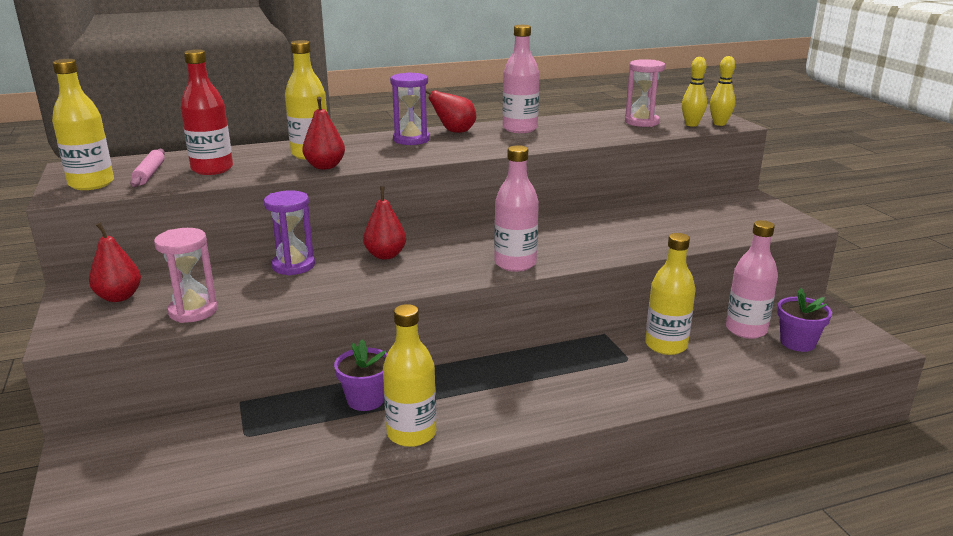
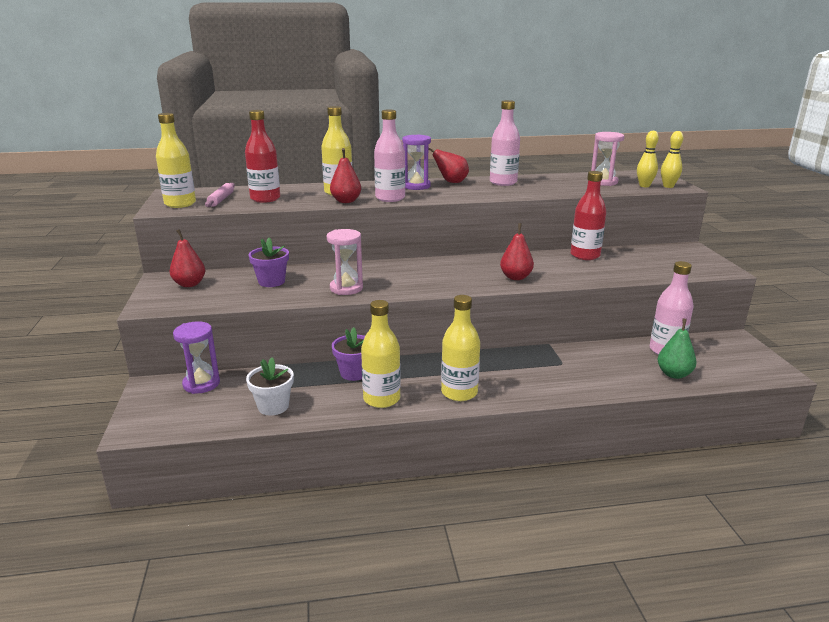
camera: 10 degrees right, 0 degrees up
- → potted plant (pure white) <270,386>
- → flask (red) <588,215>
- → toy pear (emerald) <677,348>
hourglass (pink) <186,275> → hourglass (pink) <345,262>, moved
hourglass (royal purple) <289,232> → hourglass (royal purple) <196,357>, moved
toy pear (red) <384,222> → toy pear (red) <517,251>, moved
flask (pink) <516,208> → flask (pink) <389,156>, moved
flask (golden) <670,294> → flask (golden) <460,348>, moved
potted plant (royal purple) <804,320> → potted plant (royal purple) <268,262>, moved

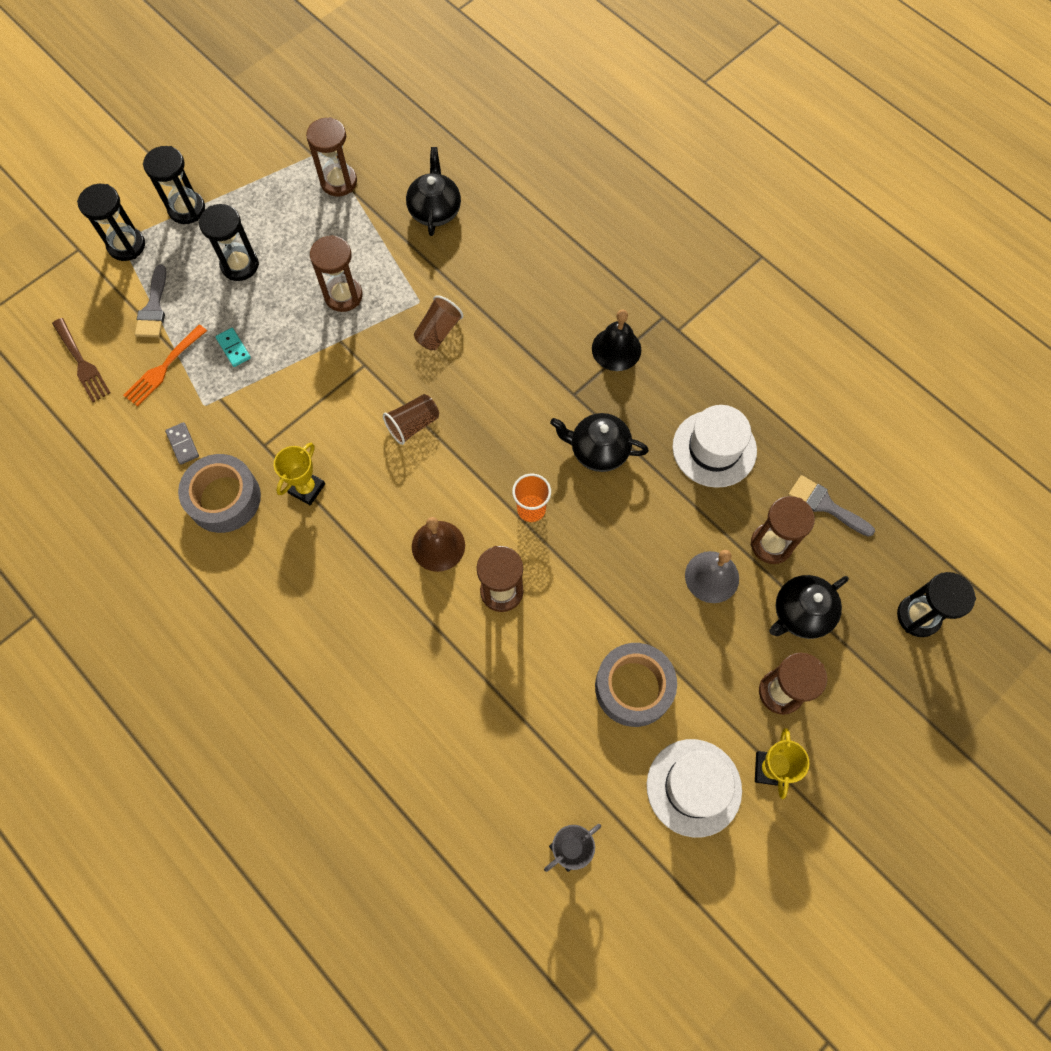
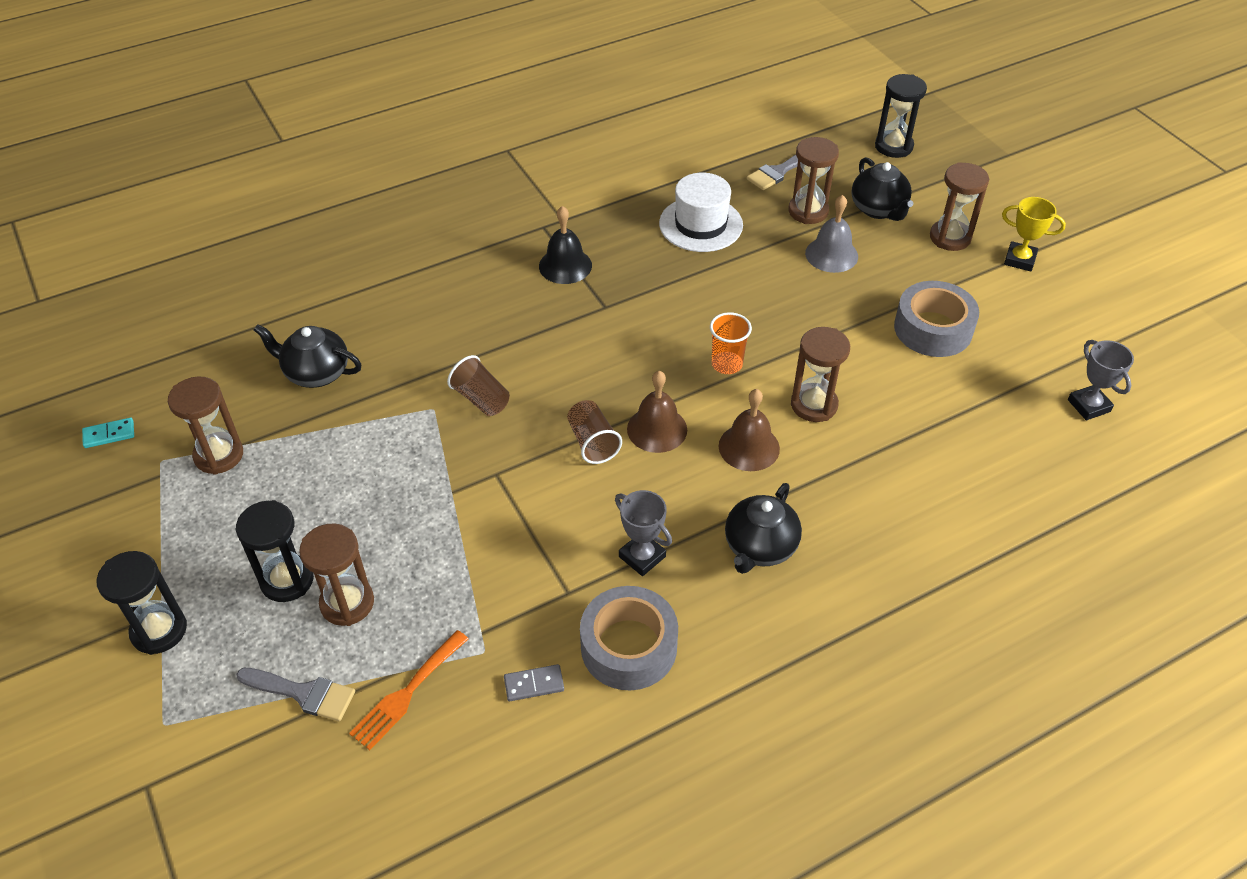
camera: 75 degrees left, 20 degrees down
fork (russet) <81,360> → -
hourglass (jet-black) <111,222> → -
tall hat (pure white) <694,788> → -
- → hand bell (russet) <657,412>
domino tile (turquoise) <233,347> → domino tile (turquoise) <108,433>, moved
hourglass (russet) <336,273> → hourglass (russet) <336,574>, moved
china teapot (jet-black) <599,442> → china teapot (jet-black) <763,528>, moved
prize cup (golden) <299,474> → prize cup (gray) <643,533>
fork (orange) <165,366> → fork (orange) <409,690>, 75 degrees clockwise

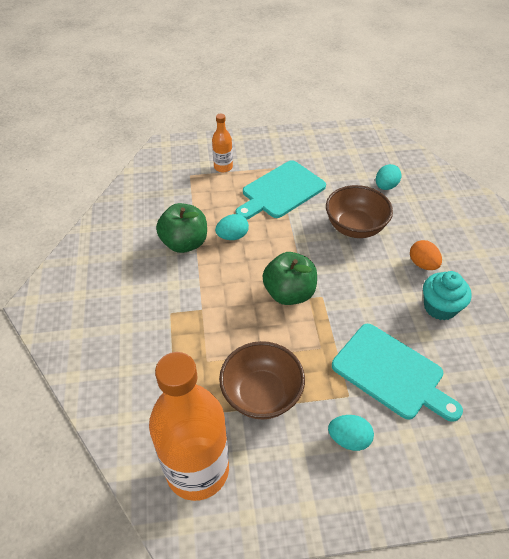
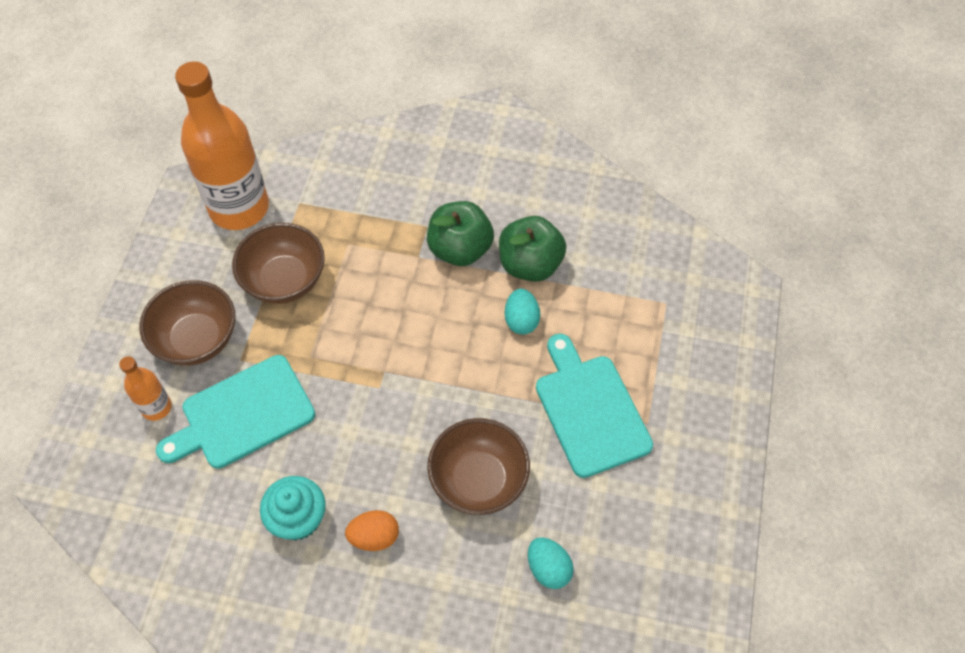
camera: 110 degrees right, 10 degrees up
flask (orange) <222,143> → flask (orange) <145,389>, moved
apple fruit (emerald) <289,278> → apple fruit (emerald) <460,233>, moved
egg shape (turquoise) <351,433> → serving bowl (russet) <188,323>

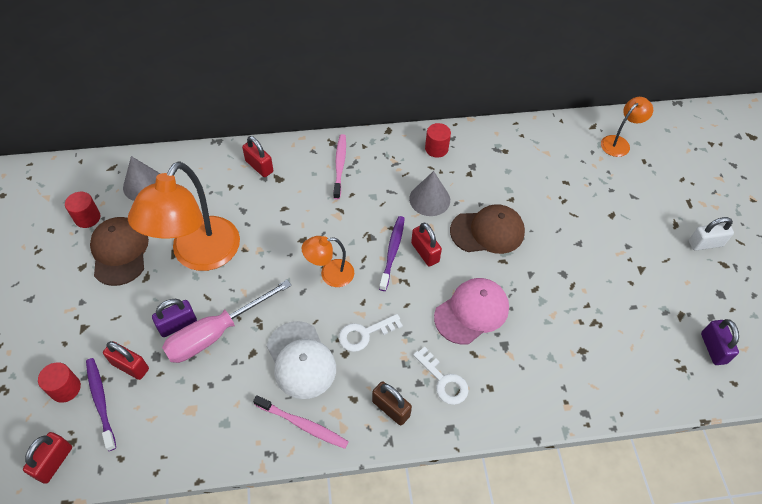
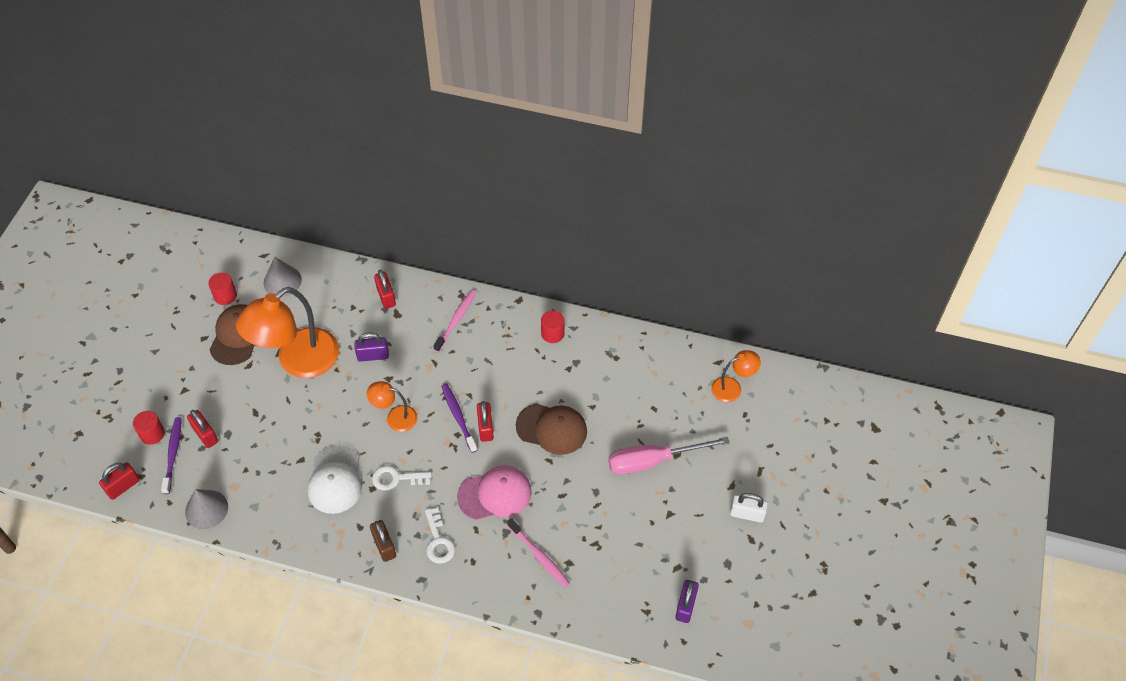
camera: 25 degrees right, 0 degrees up
padlock (royal purple) <174,318> → padlock (royal purple) <371,347>, moved
hand screwdriver (pink) <227,321> → hand screwdriver (pink) <669,456>, moved
dental brush (pink) <301,422> → dental brush (pink) <538,552>, moved
solid cone (gray) <429,193> → solid cone (gray) <206,509>, moved
dental brush (royal purple) <392,253> → dental brush (royal purple) <459,418>, 60 degrees counterclockwise

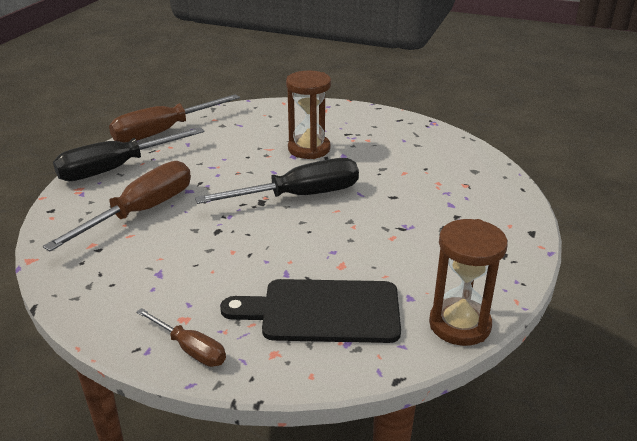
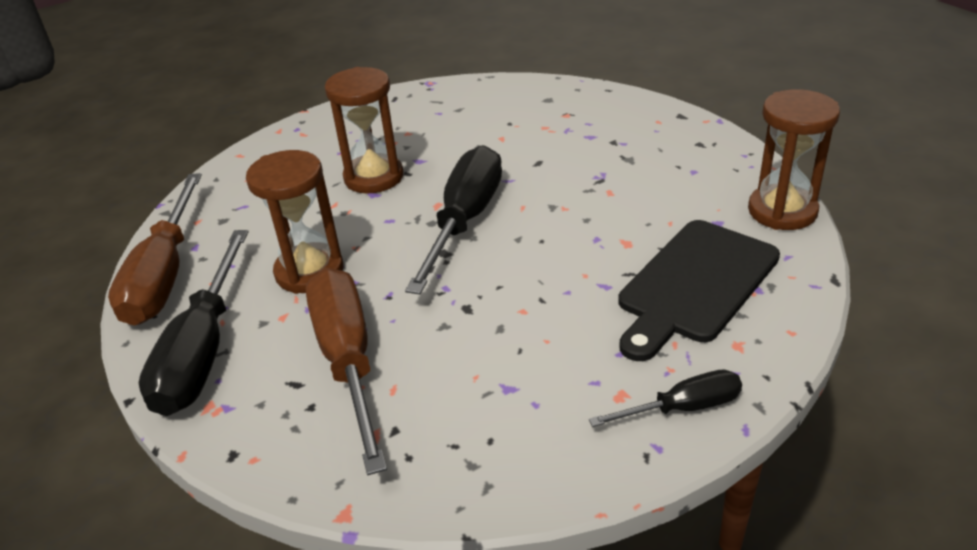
camera: 50 degrees left, 5 degrees up
- → hourglass (russet) <294,222>
hand screwdriver (russet) <181,337> → hand screwdriver (jet-black) <665,398>

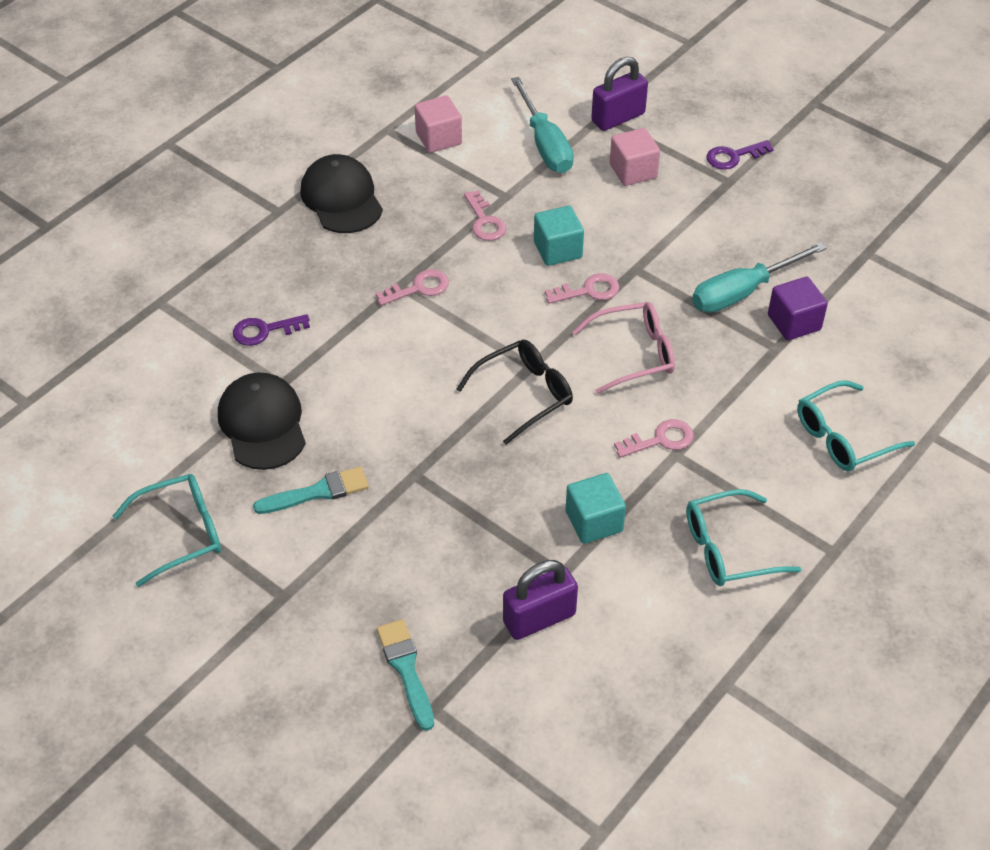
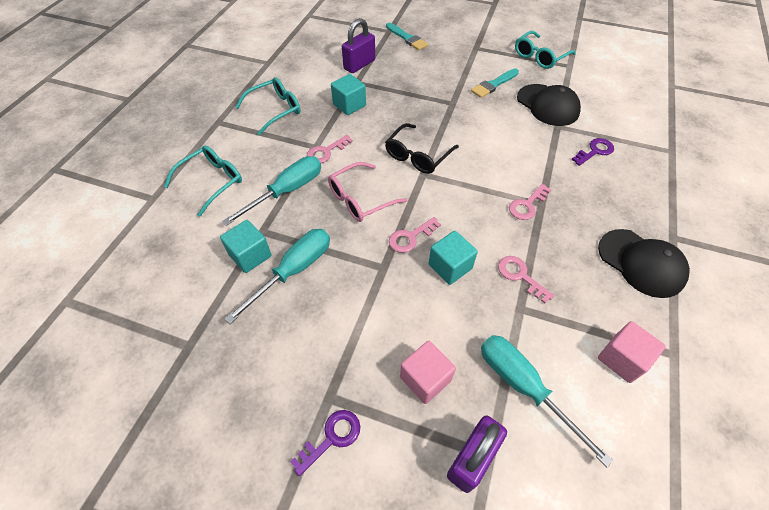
camera: 160 degrees right, 5 degrees up
- → hand screwdriver (turquoise) <271,191>
solid cube (royal purple) <798,309> → solid cube (turquoise) <246,246>

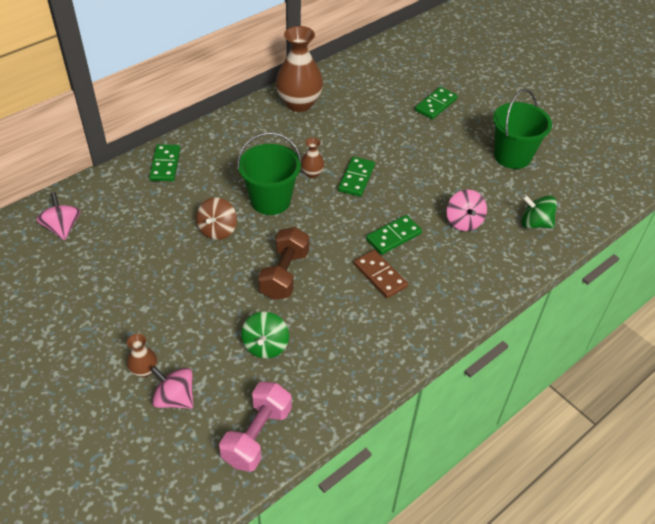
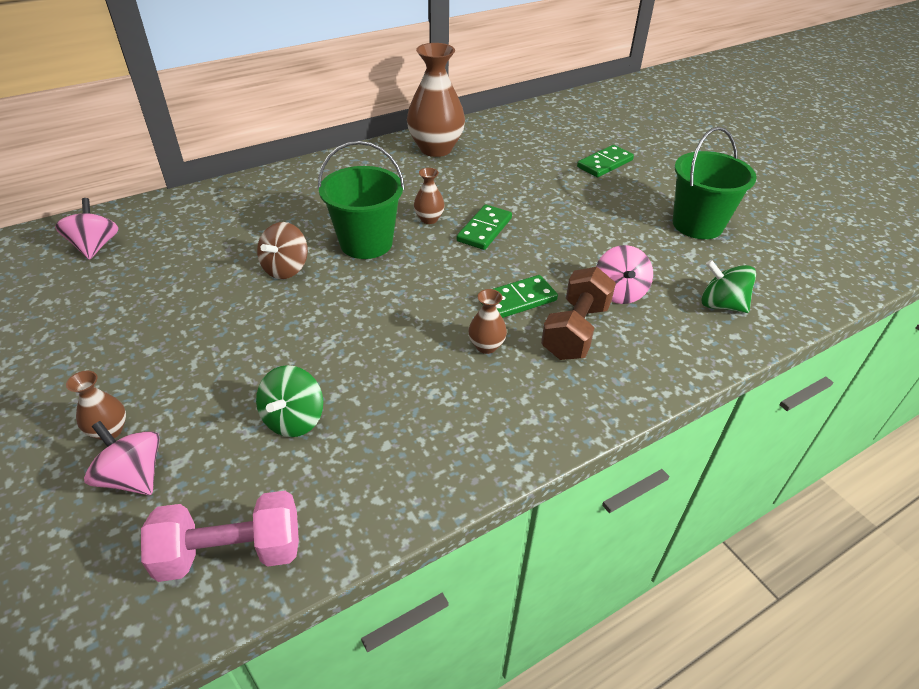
camera: 10 degrees right, 5 degrees down
domino tile (emerald) <164,162> → -
hand weight (russet) <284,263> → hand weight (russet) <578,313>, moved
domino tile (russet) <381,274> → flower vase (russet) <487,321>
hand weight (pink) <255,427> → hand weight (pink) <220,536>, 45 degrees clockwise

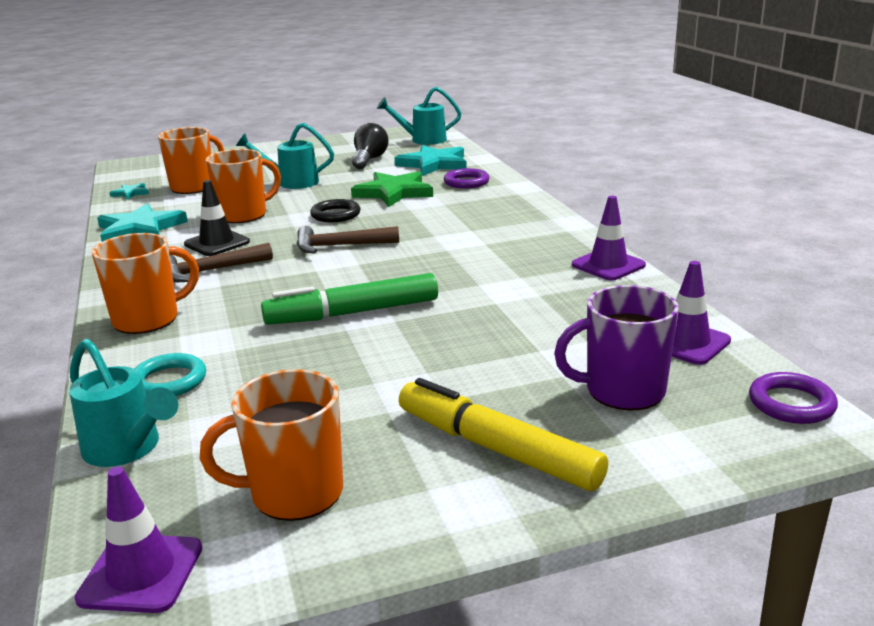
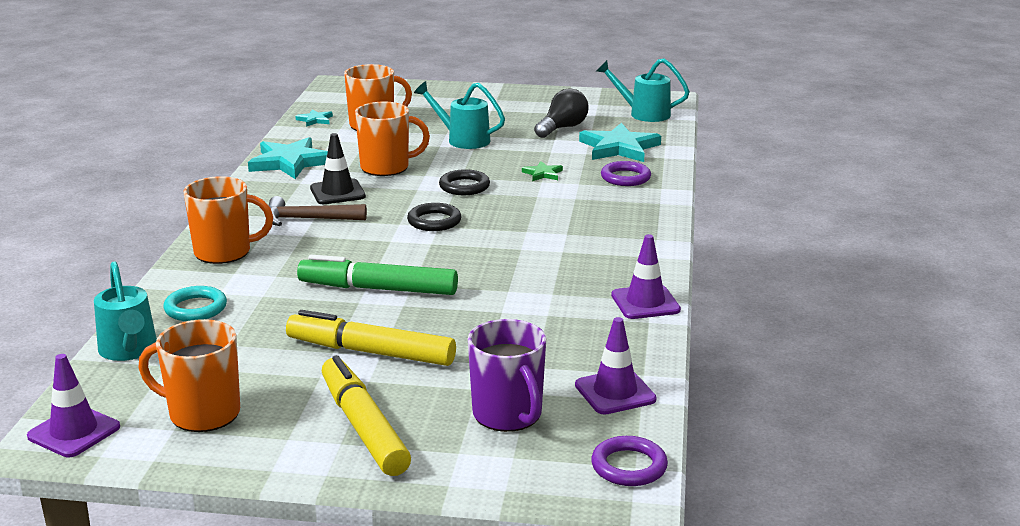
camera: 25 degrees right, 0 degrees up
- → marker pen (golden) <371,338>
hammer (russet) <348,240> → torus (jet-black) <434,217>
coffee mug (royal purple) <616,347> → coffee mug (royal purple) <507,375>, 135 degrees counterclockwise
five-pointed star (emerald) <392,189> → five-pointed star (emerald) <542,171>, x0.48

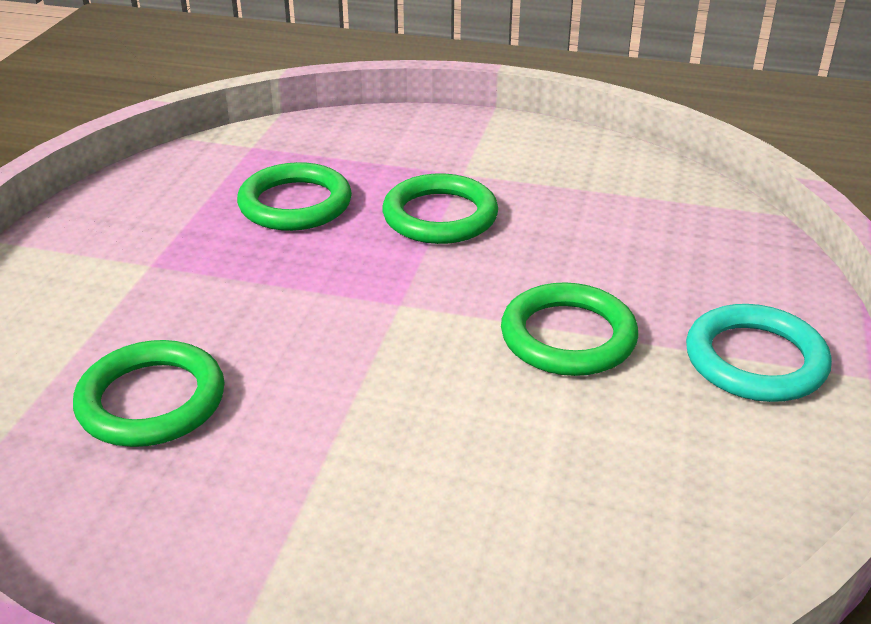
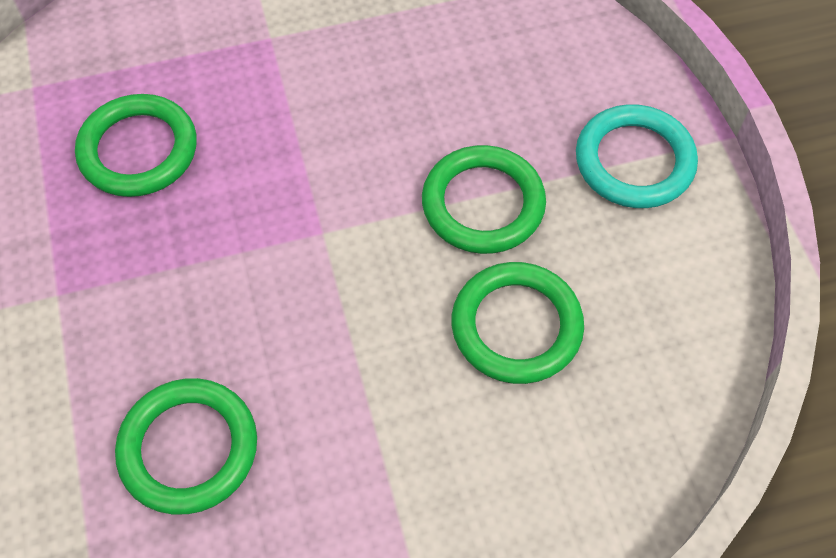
camera: 30 degrees left, 25 degrees up
torus (emerald) <440,208> → torus (emerald) <518,323>, moved

